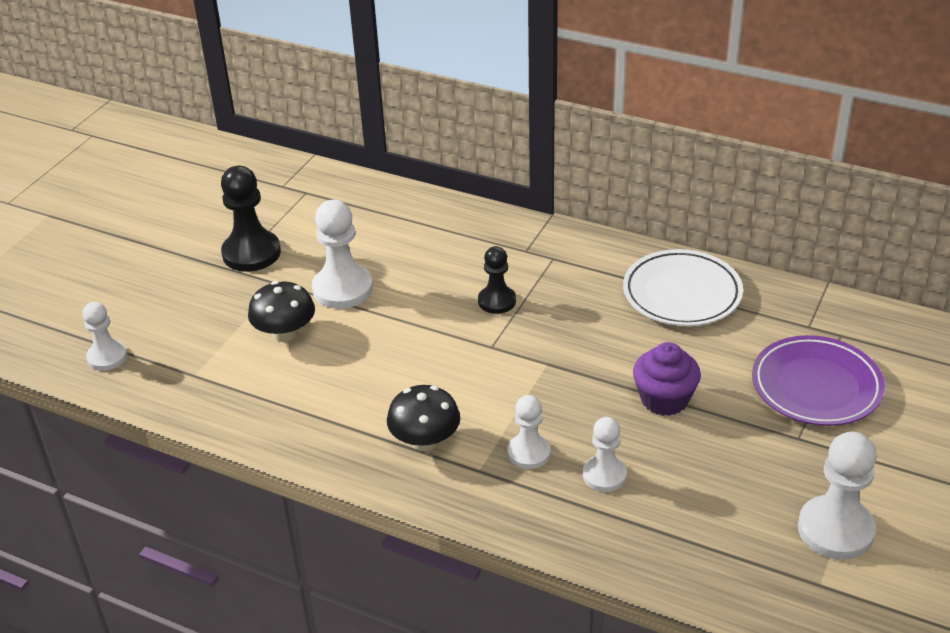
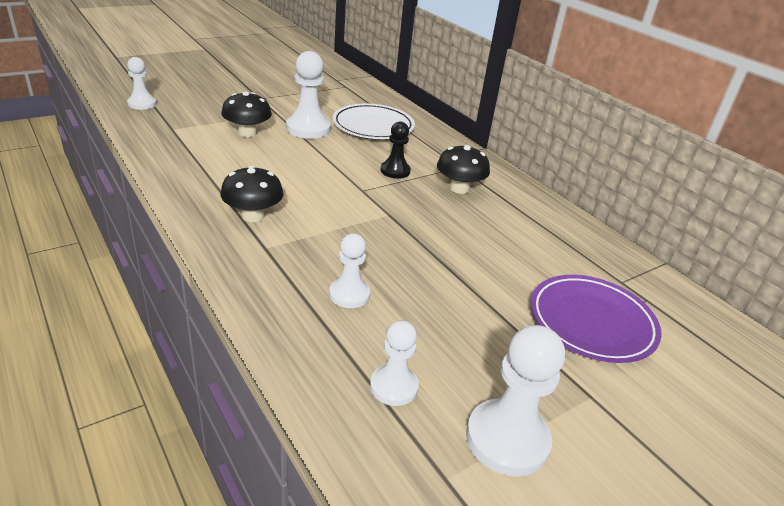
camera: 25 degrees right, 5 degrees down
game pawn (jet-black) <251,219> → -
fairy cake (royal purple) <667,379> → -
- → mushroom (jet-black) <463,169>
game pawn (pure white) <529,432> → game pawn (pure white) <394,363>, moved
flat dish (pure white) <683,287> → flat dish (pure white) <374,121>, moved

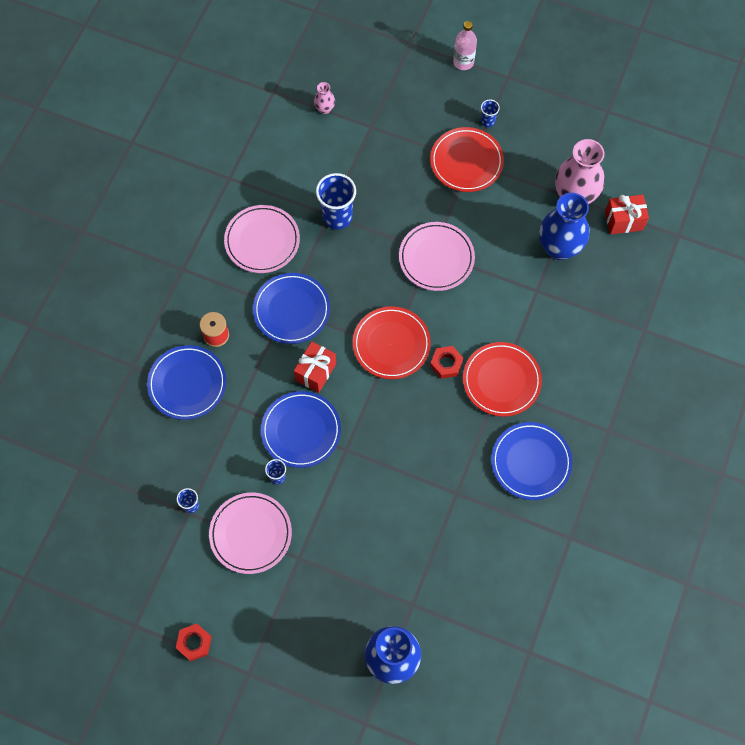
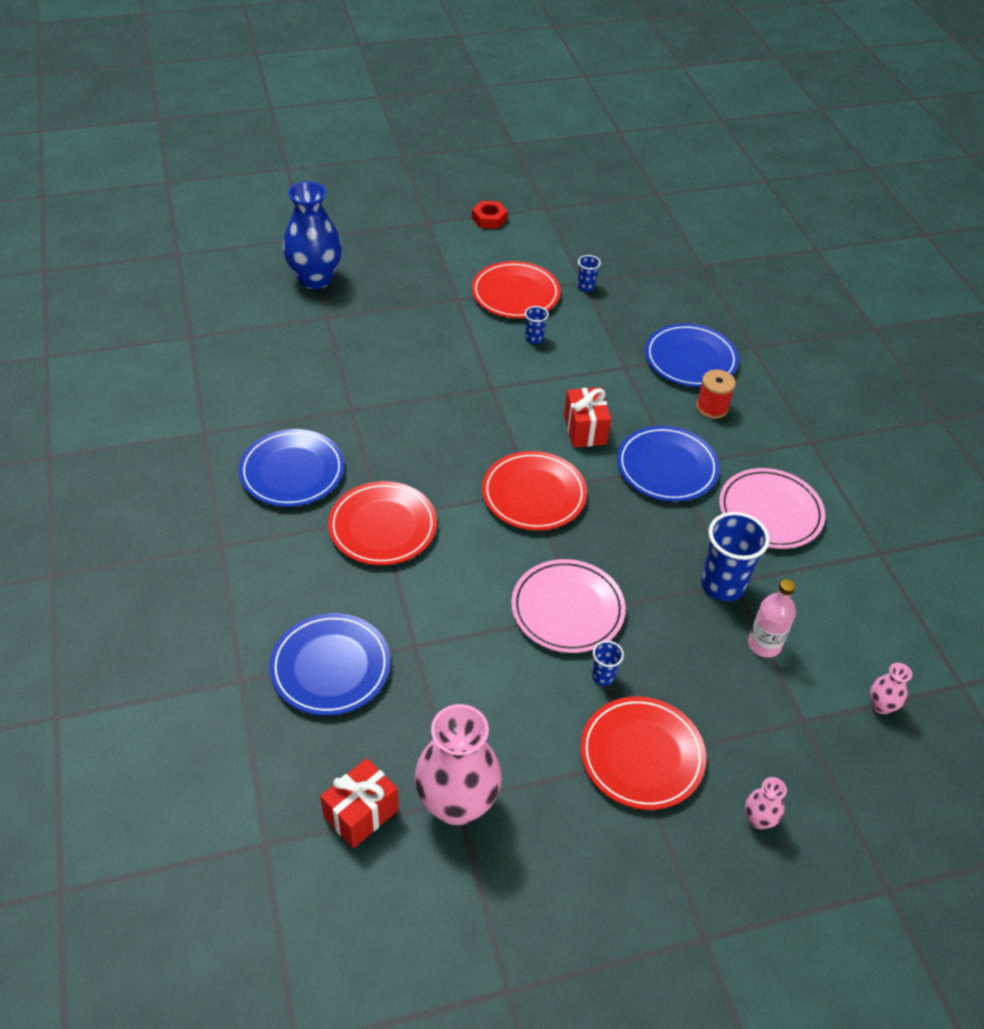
camera: 140 degrees right, 20 degrees down
hex nut (red) <446,362> → -
flower vase (cobalt) <564,226> → -
- → flower vase (pink) <766,803>
flat dish (cobalt) <301,429> → flat dish (cobalt) <330,664>, moved
flask (pink) <465,45> → flask (pink) <772,618>, moved
tumbler (cobalt) <490,113> → tumbler (cobalt) <608,663>, moved
flat dish (pink) <250,533> → flat dish (red) <516,289>

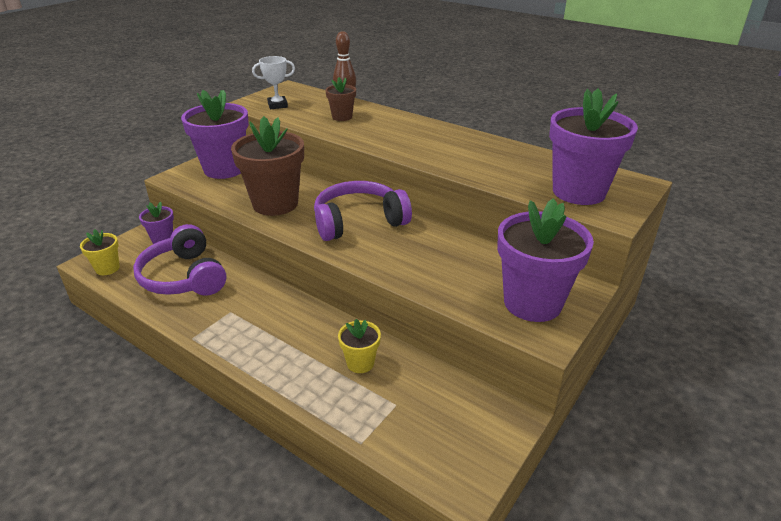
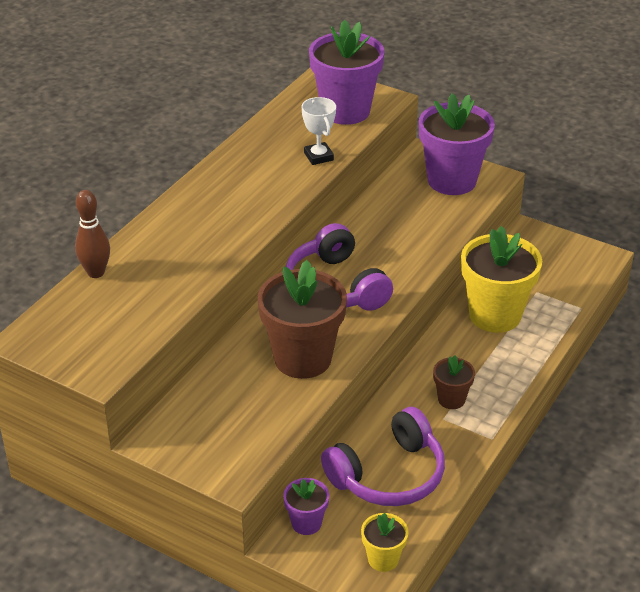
camera: 95 degrees left, 5 degrees up
potted plant (royal purple) <215,134> → -
prize cup (pure white) <273,82> → prize cup (pure white) <319,131>, moved
potted plant (russet) <340,99> → potted plant (russet) <454,382>, moved
potted plant (golden) <359,346> → potted plant (golden) <501,279>, x2.03

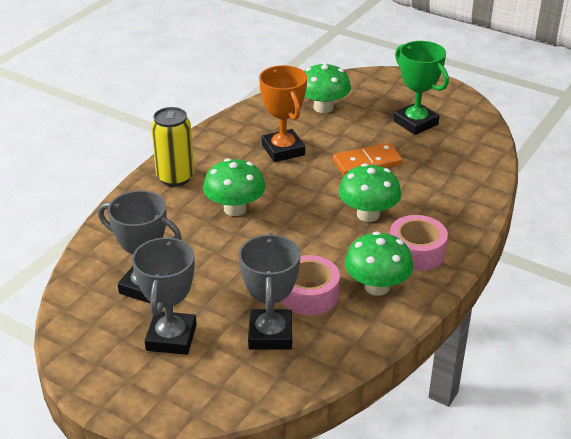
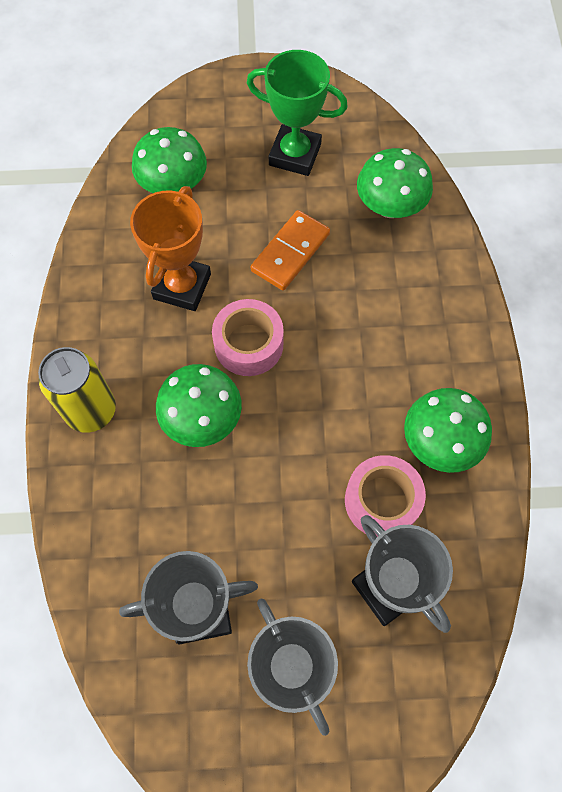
camera: 35 degrees left, 30 degrees up
mushroom (emerald) <369,192> → mushroom (emerald) <395,183>, moved
sticky tape (pink) <419,243> → sticky tape (pink) <248,337>, moved
prize cup (orange) <283,113> → prize cup (orange) <170,248>, 75 degrees clockwise

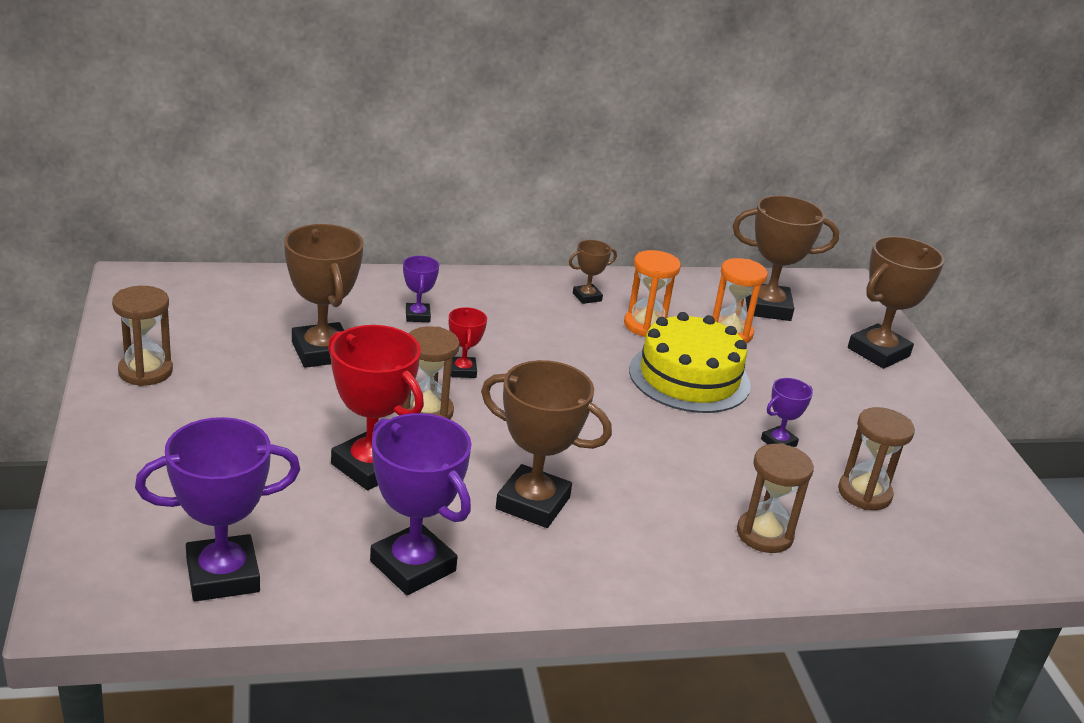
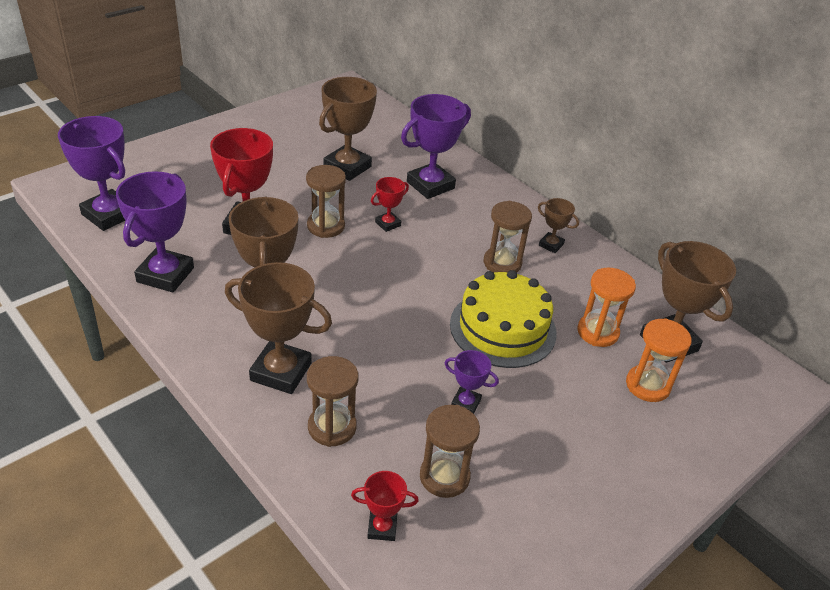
camera: 60 degrees right, 10 degrees up
- → prize cup (red) <385,506>
hourglass (russet) <142,336> → hourglass (russet) <508,237>, moved
hourglass (orange) <652,293> → hourglass (orange) <659,360>, moved
prize cup (russet) <896,302> → prize cup (russet) <278,328>, moved
prize cup (royal purple) <421,289> → prize cup (royal purple) <436,146>, x1.98

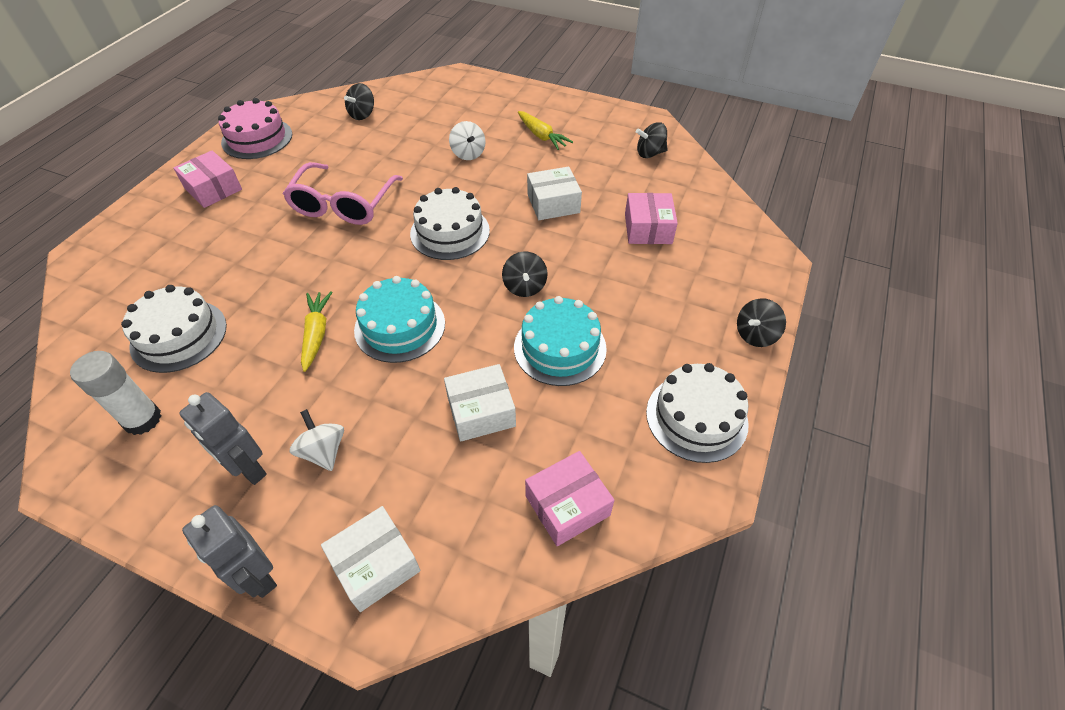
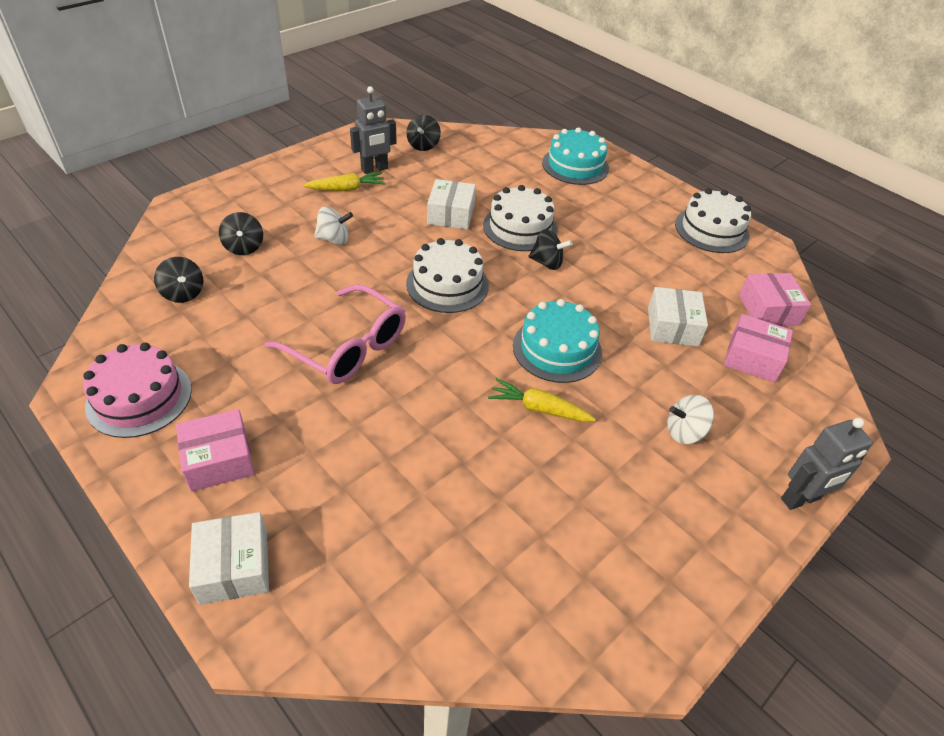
camera: 70 degrees left, 5 degrees down
glue stick (pure white) <115,393> → -
cake (pure white) <174,329> → cake (pure white) <520,218>, moved
robot (gray) <223,438> → robot (gray) <373,130>, moved
package (pure white) <371,559> → package (pure white) <229,558>, moved
cake (turquoise) <560,341> → cake (turquoise) <575,156>, moved
package (pink) <651,218> → package (pink) <758,348>, moved
whirligig (jet-black) <761,322> → whirligig (jet-black) <241,233>, moved

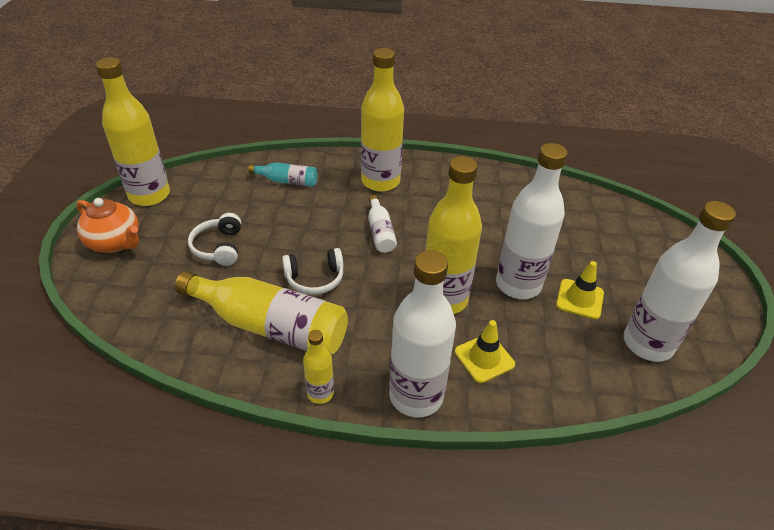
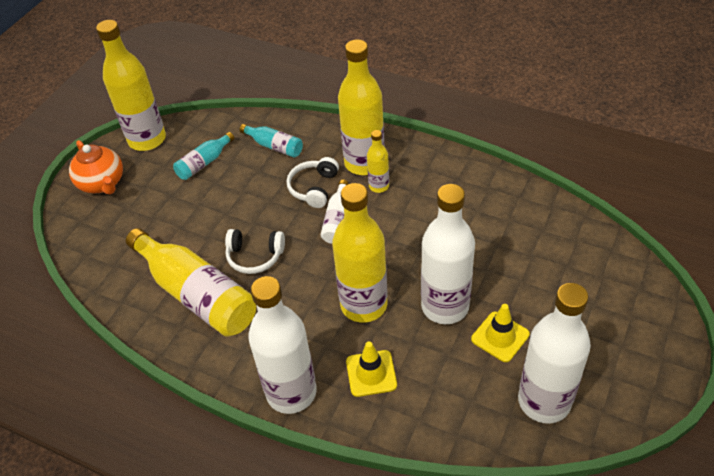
camera: 25 degrees right, 5 degrees up
- → flask (turquoise) <203,156>
headset (pure white) <214,239> → headset (pure white) <313,182>, moved
flask (golden) <318,367> → flask (golden) <378,161>, moved

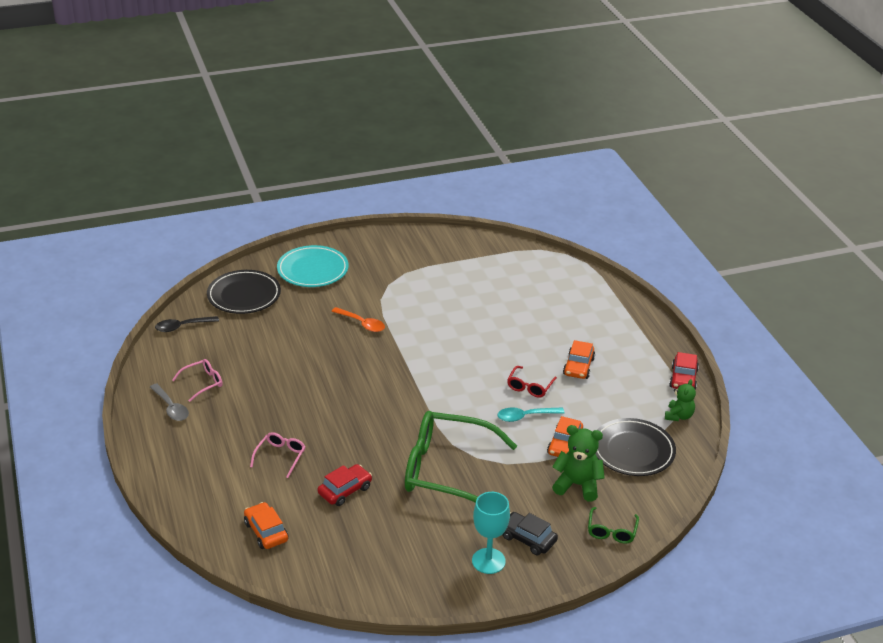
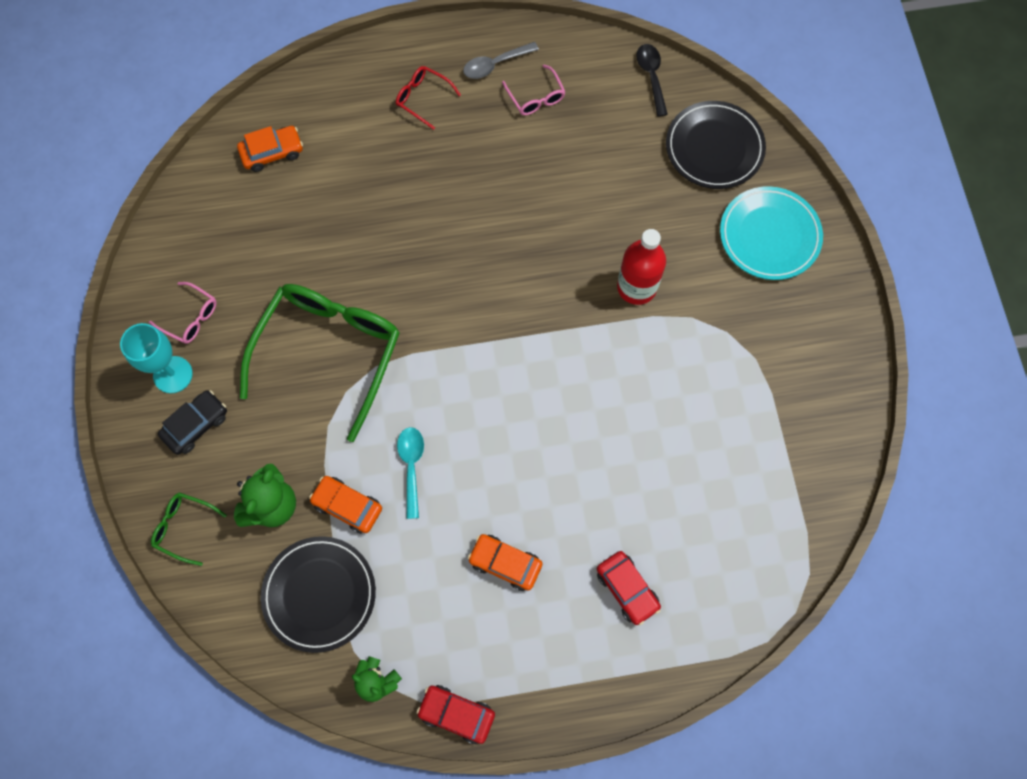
camera: 100 degrees right, 35 degrees up
eyeglasses (pink) <277,455> → eyeglasses (pink) <183,313>, moved
automobile (red) <345,485> → automobile (red) <629,588>, moved
eyeglasses (red) <532,382> → eyeglasses (red) <428,98>, moved
teaspoon (orange) <358,319> → flask (red) <641,267>

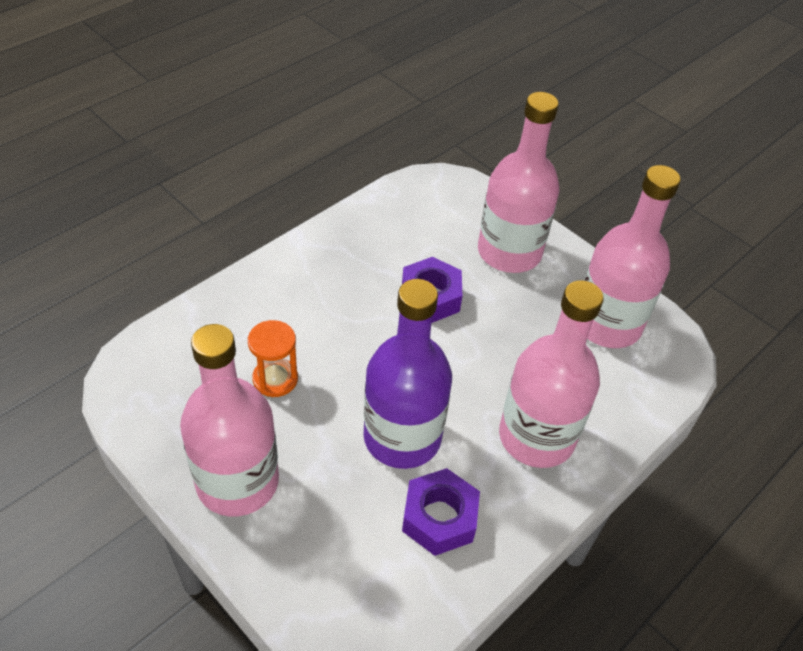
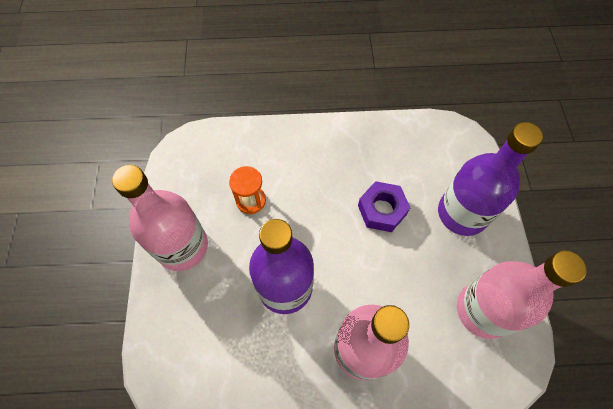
camera: 45 degrees right, 15 degrees up
hex nut (royal purple) <441,512> → -
flask (pink) <518,182> → flask (royal purple) <490,179>

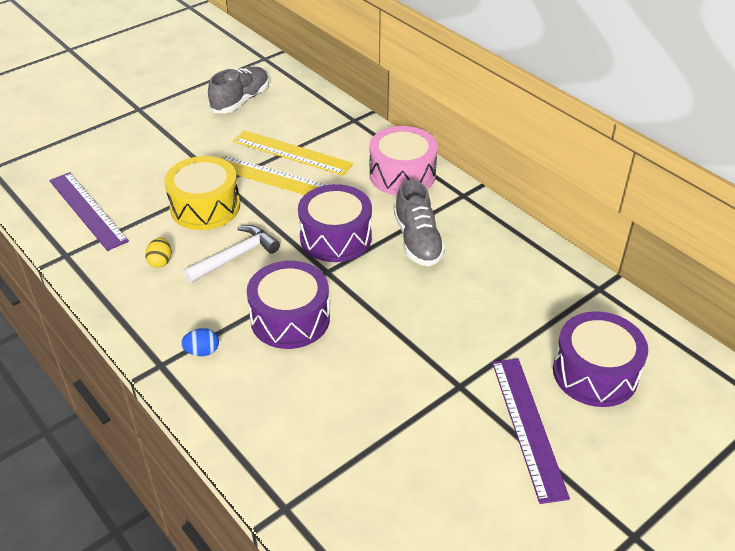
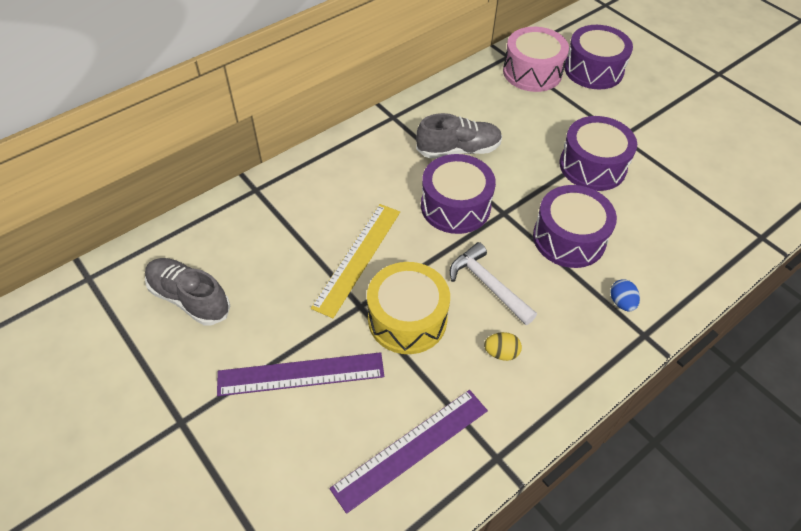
camera: 90 degrees left, 10 degrees up
ruler (golden) <293,153> → -
- → snare drum (royal purple) <598,153>
snare drum (pink) <403,161> → snare drum (pink) <536,59>, moved
ruler (royal purple) <531,431> → ruler (royal purple) <300,374>, moved

